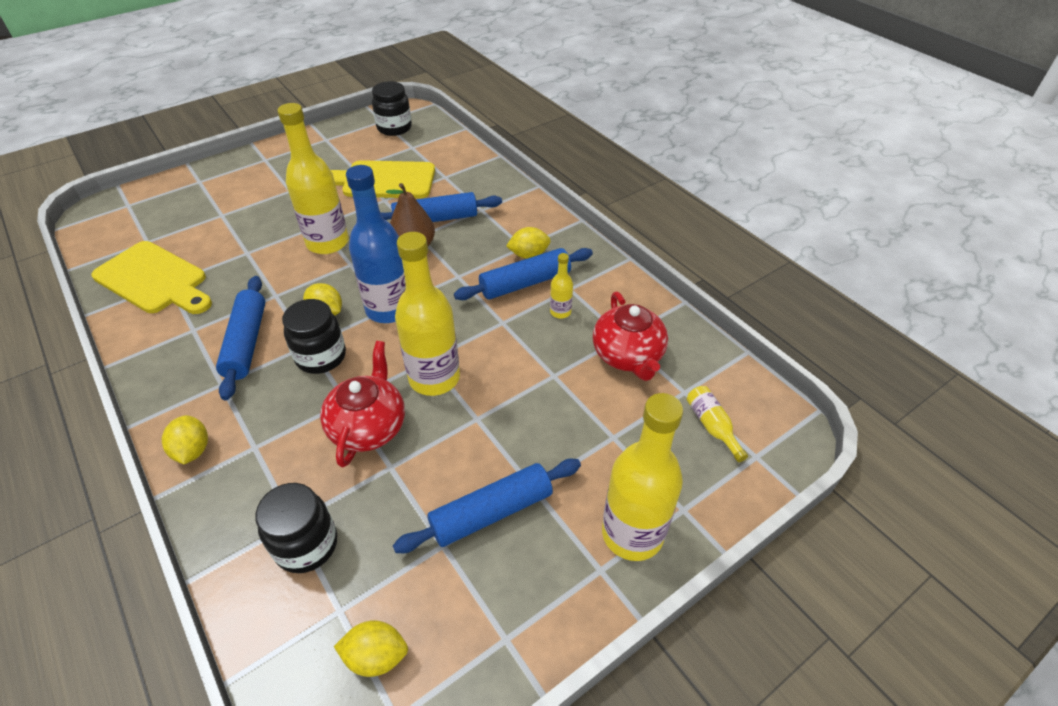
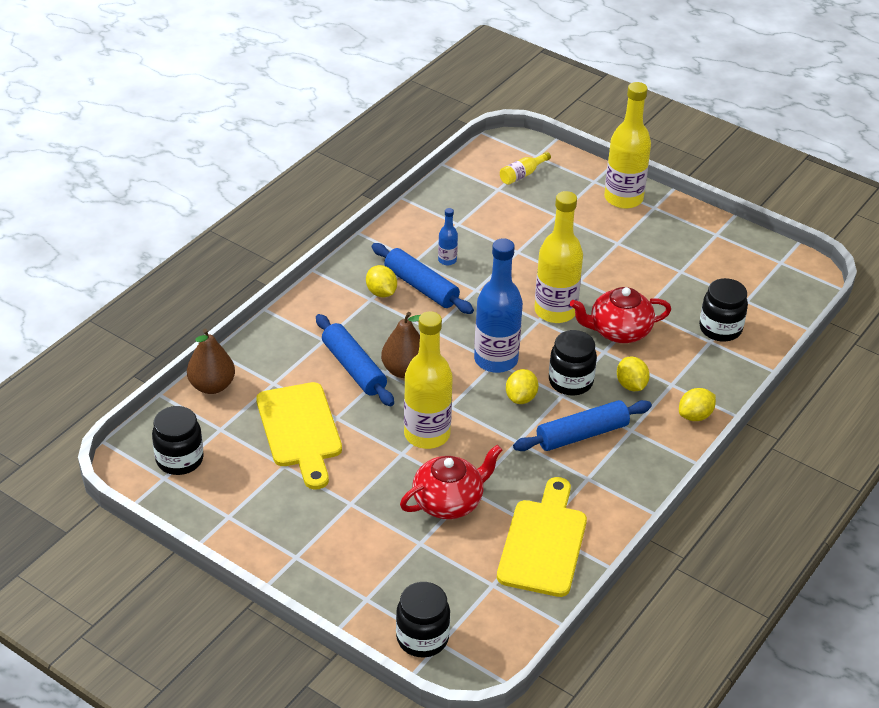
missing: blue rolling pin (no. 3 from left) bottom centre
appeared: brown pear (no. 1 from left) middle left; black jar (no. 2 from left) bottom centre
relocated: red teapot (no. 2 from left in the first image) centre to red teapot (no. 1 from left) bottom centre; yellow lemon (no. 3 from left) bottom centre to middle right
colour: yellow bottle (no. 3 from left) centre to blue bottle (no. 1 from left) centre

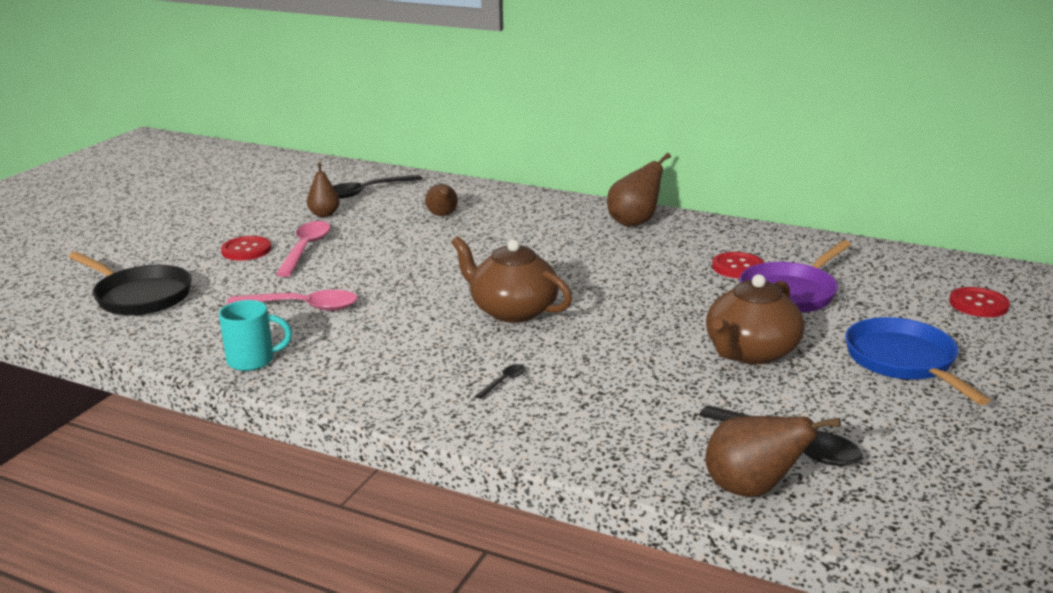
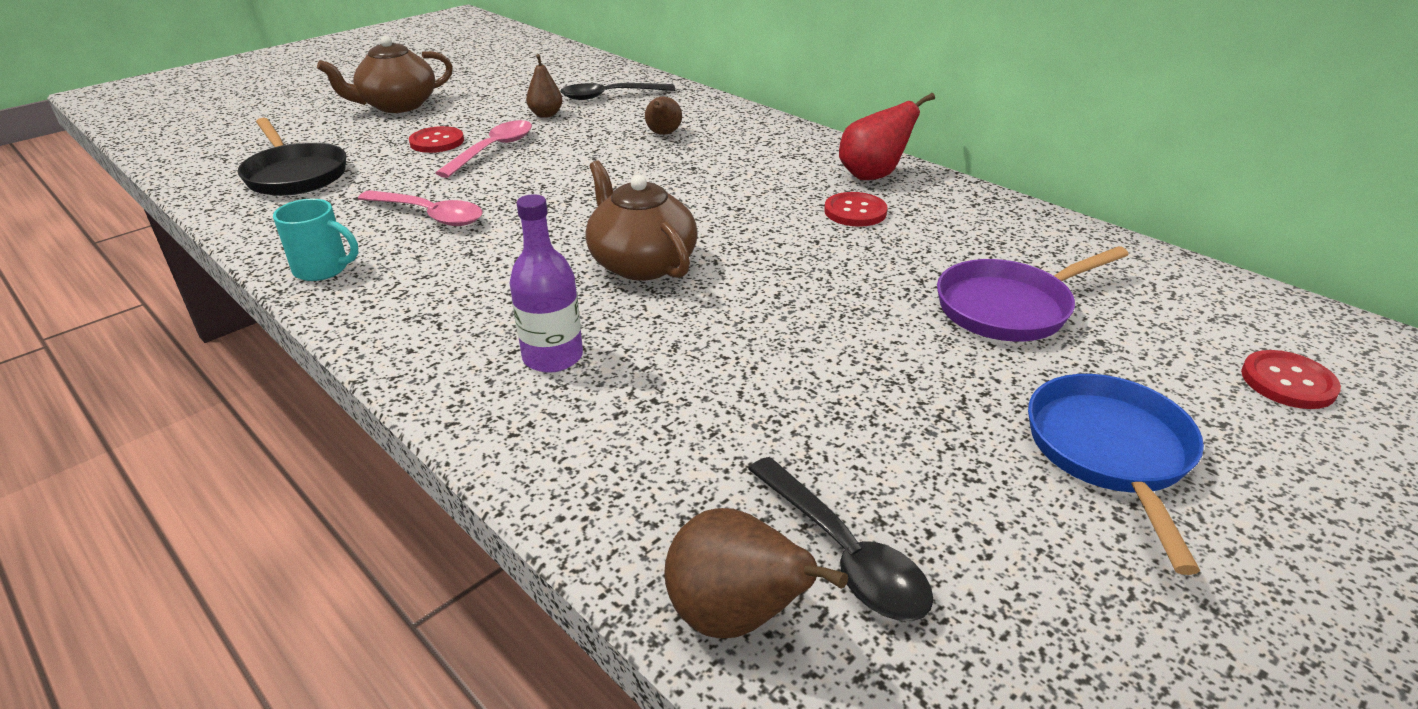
relocated: red button (no. 2 from left) middle right to top centre; brown teapot (no. 2 from left in the first image) middle right to brown teapot (no. 1 from left) top left
exchanged: black spoon (no. 2 from left) centre to purple bottle centre
colour: brown pear (no. 3 from left) top centre to red pear top centre

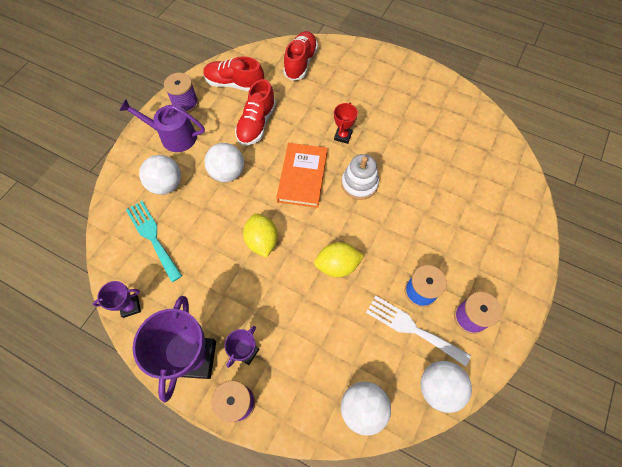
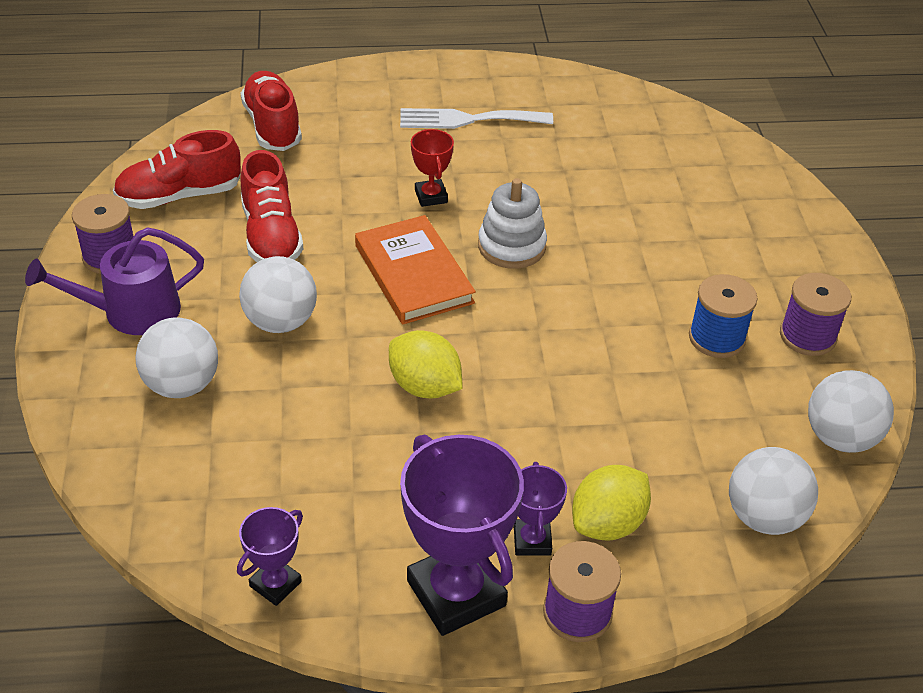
missing: turquoise fork middle left
relocated: yellow lemon (no. 2 from left) centre to bottom centre; white fork bottom right to top centre

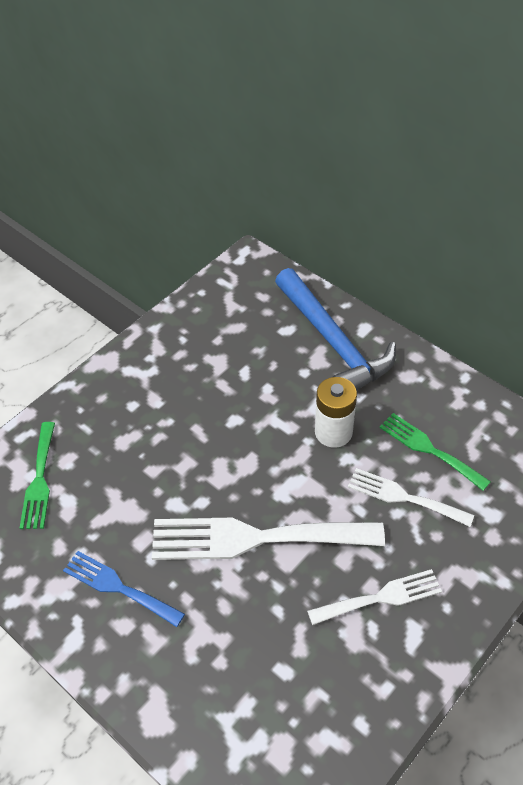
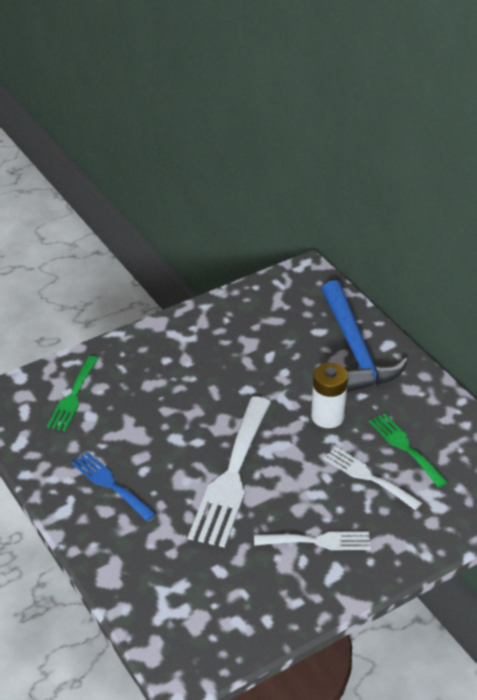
spun: white fork (no. 1 from left) bottom centre = bottom centre 90 degrees counterclockwise

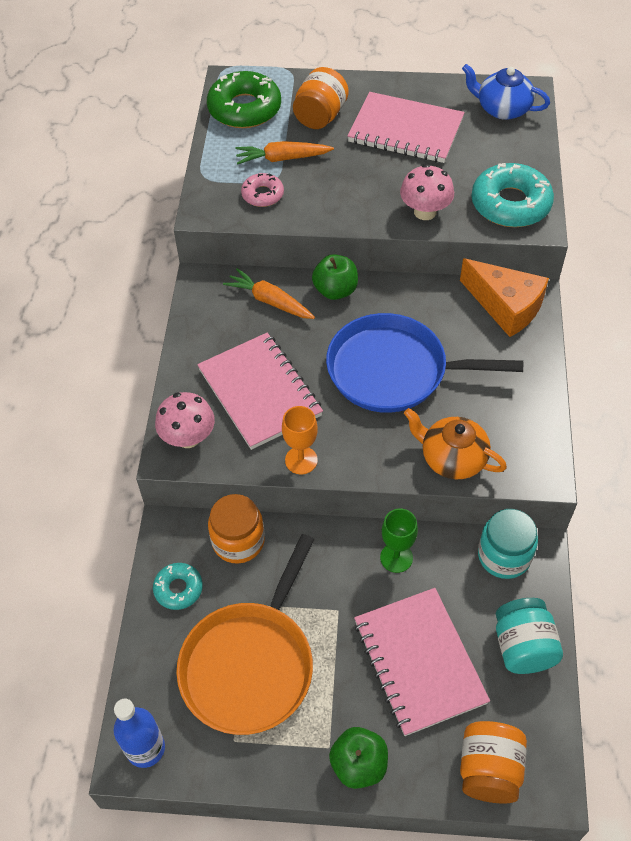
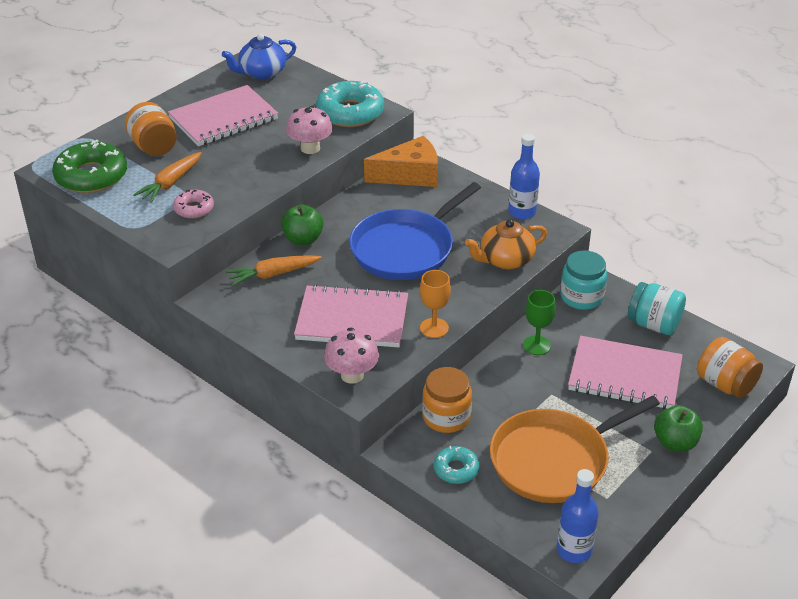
appeared: blue bottle (no. 1 from left) top centre
spun: orange pan bottom centre = bottom right 90 degrees clockwise

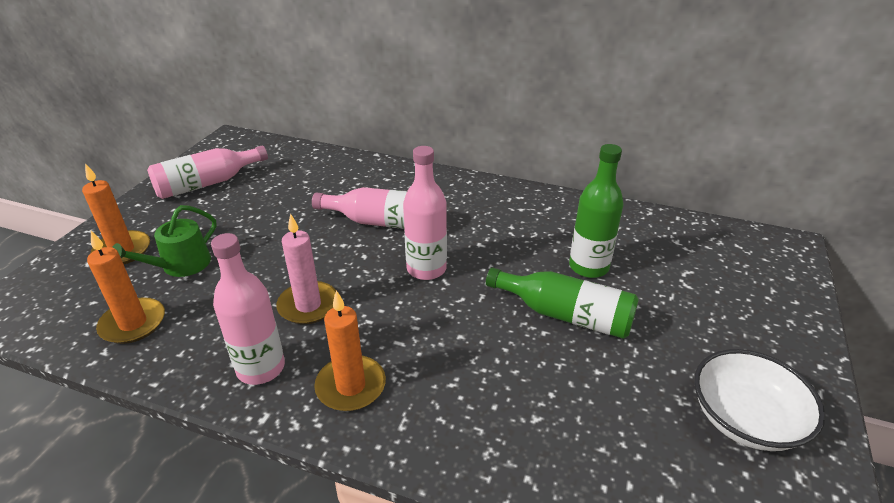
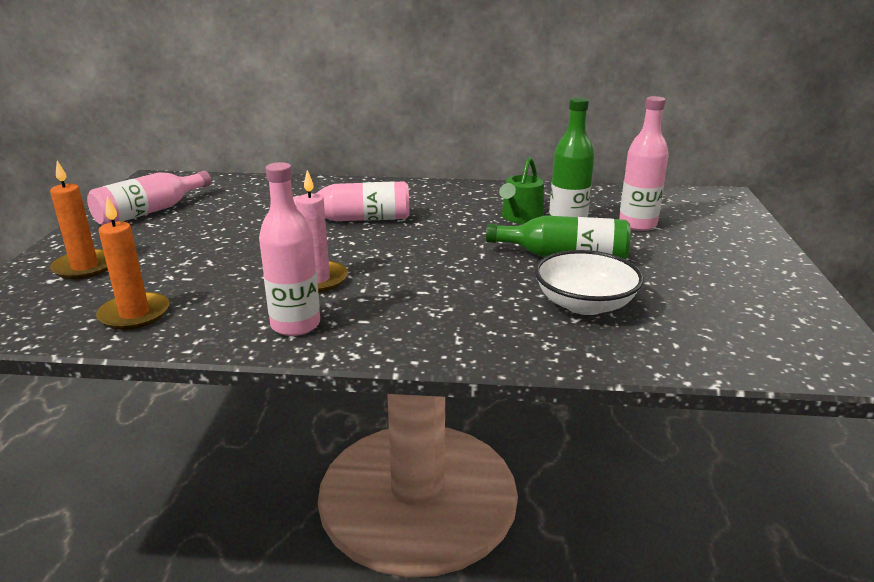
missing: orange candle (no. 3 from left) bottom centre
relocated: pink bottle (no. 4 from left) centre to top right; green watering can middle left to top centre; white bowl bottom right to middle right

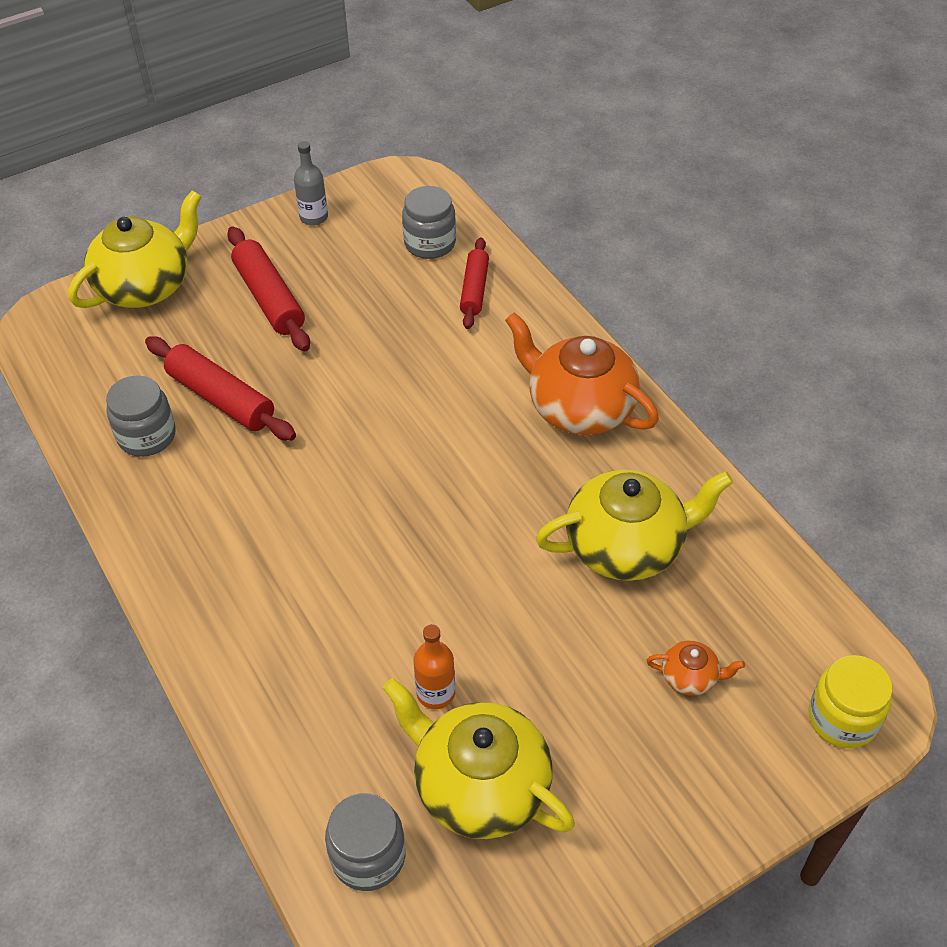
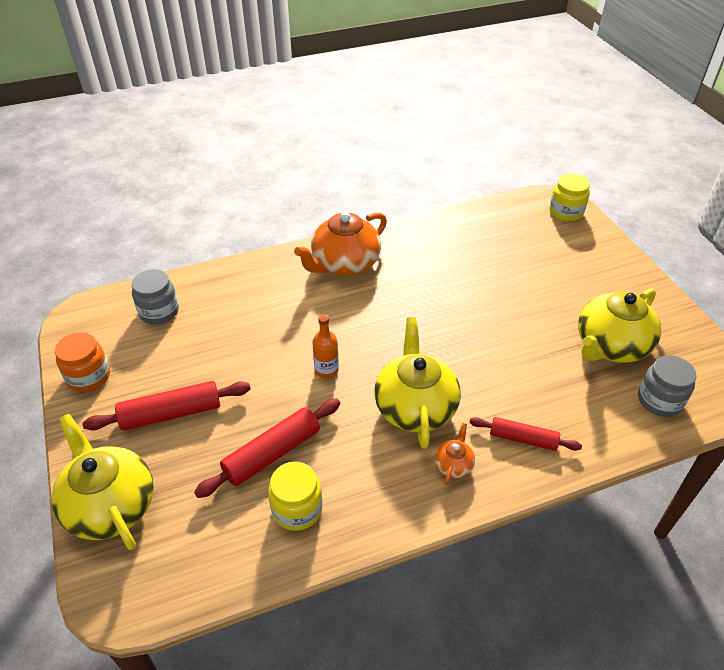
relocated: red rolling pin (no. 3 from left) top centre to middle right; yellow teapot (no. 3 from left in the first image) middle right to yellow teapot (no. 2 from left) centre; orange bottle bottom centre to centre; orange teapot (no. 2 from left) bottom right to bottom centre
exchanged: grey bottle top left to orange jar middle left
colour: grey jar (no. 1 from left) middle left to yellow jar (no. 1 from left) bottom centre

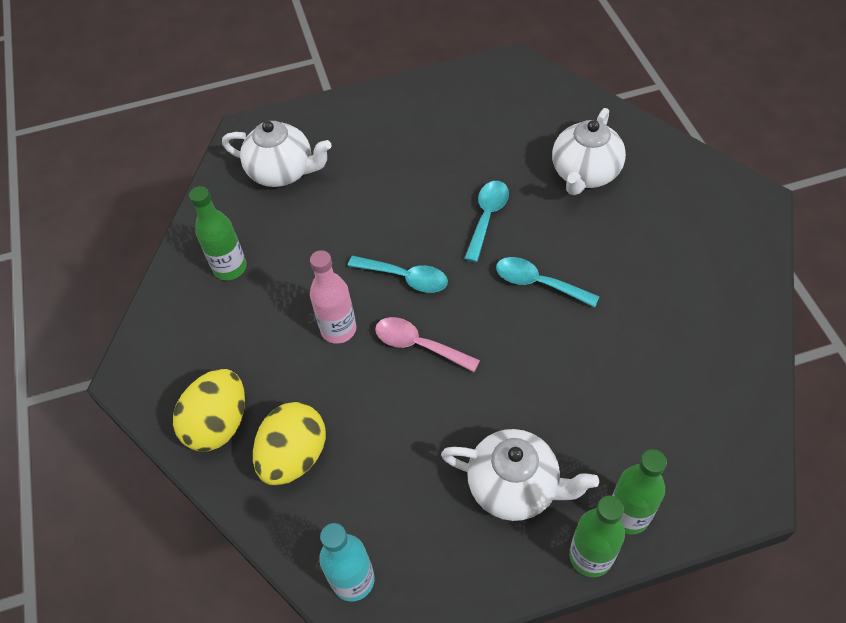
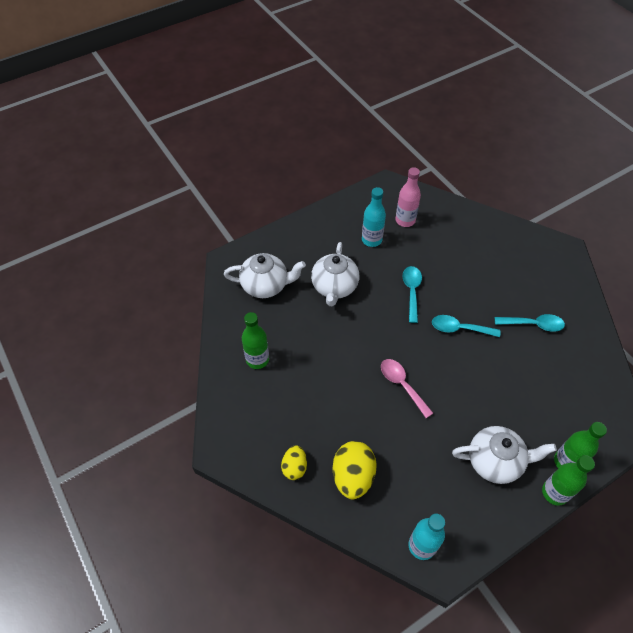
appeared: turquoise bottle (no. 1 from left) centre
relocated: white teapot (no. 3 from left in the first image) top right to white teapot (no. 2 from left) centre; pink bottle centre to top centre; turquoise spoon (no. 1 from left in the first image) centre to turquoise spoon (no. 3 from left) middle right
spun: pink spoon centre = centre 45 degrees clockwise
size: yellow egg (no. 1 from left) middle left = bottom centre x0.60

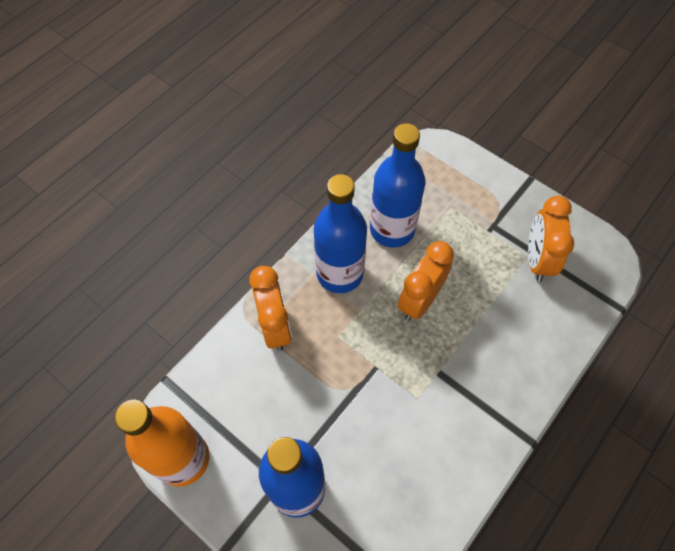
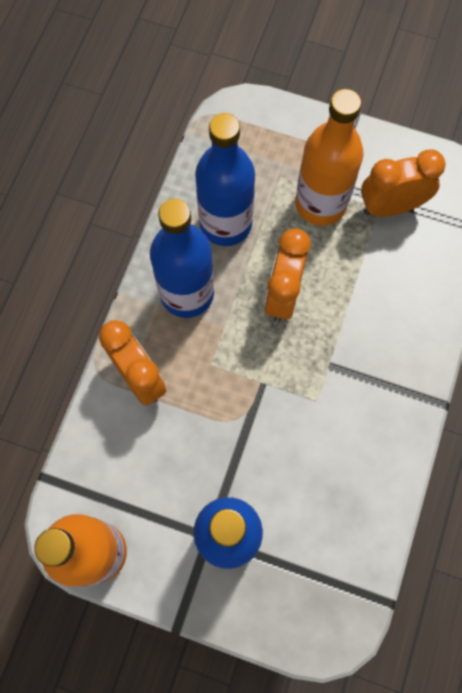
appeared: orange bottle (no. 2 from left) top right
spun: orange clock (no. 3 from left) middle right = top right 90 degrees clockwise

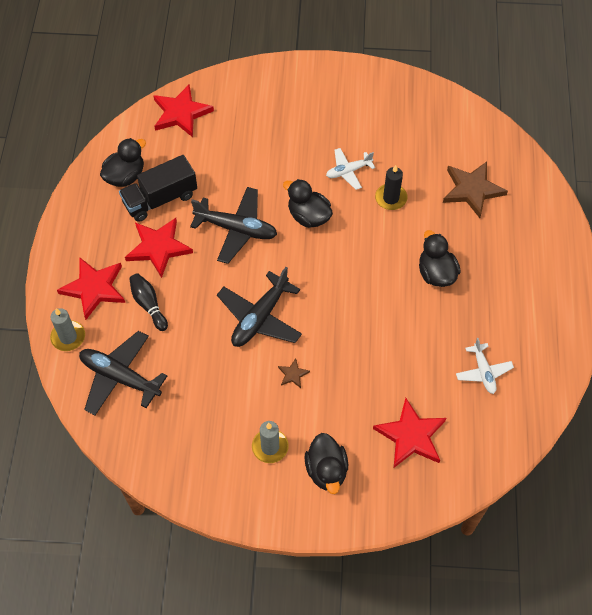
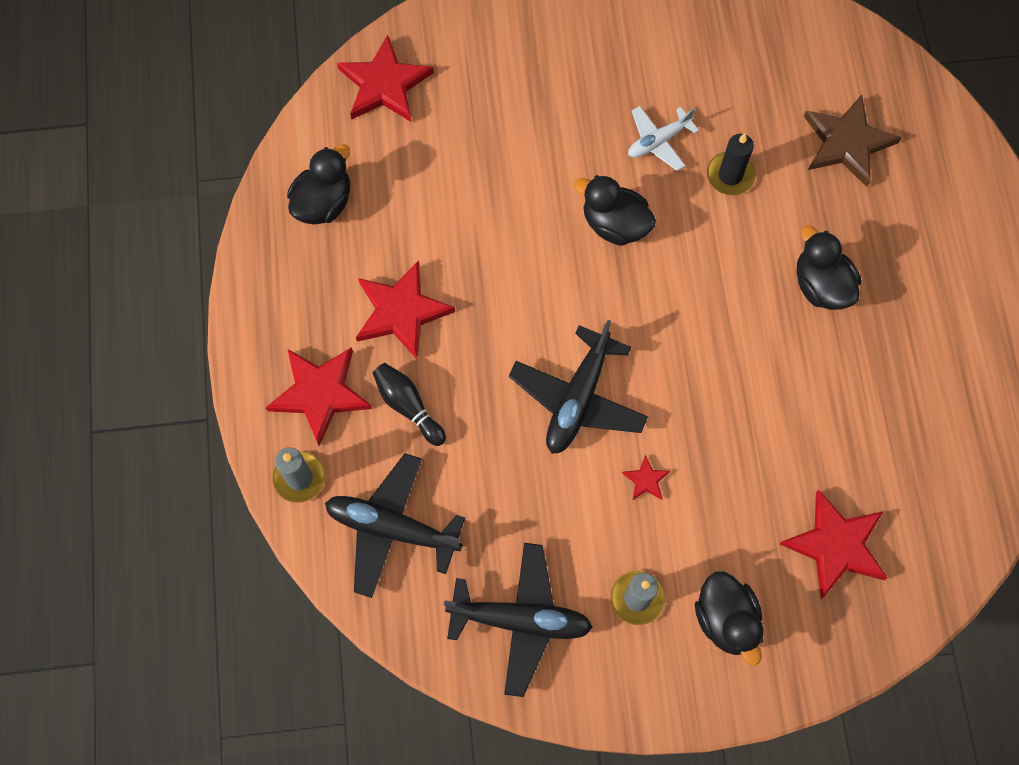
missing: black truck top left; white plane (no. 2 from left) middle right
relocated: black plane (no. 2 from left) centre to bottom centre
colour: brown star (no. 1 from left) centre to red star (no. 4 from left) centre

